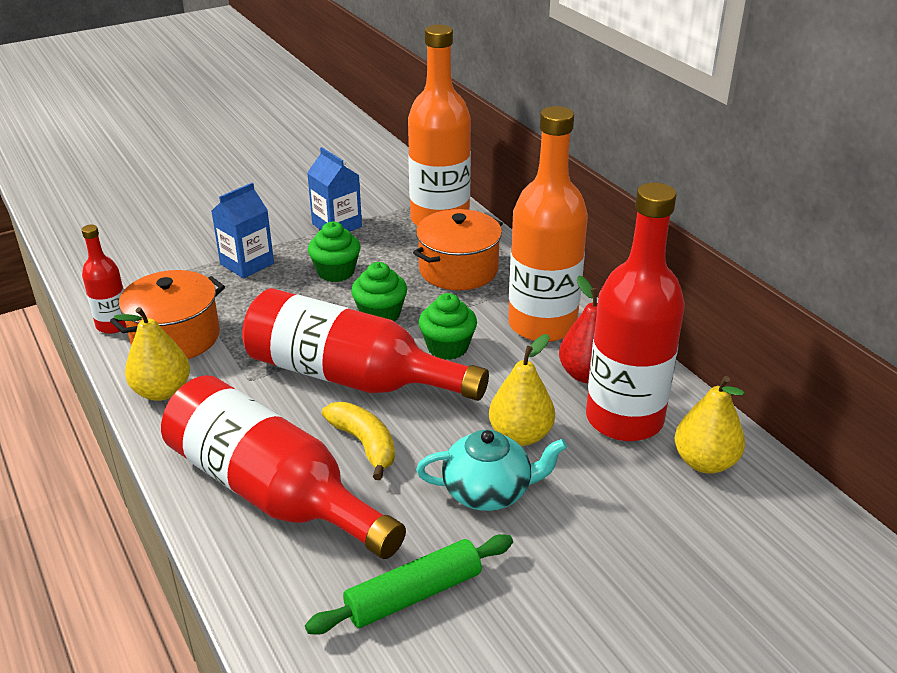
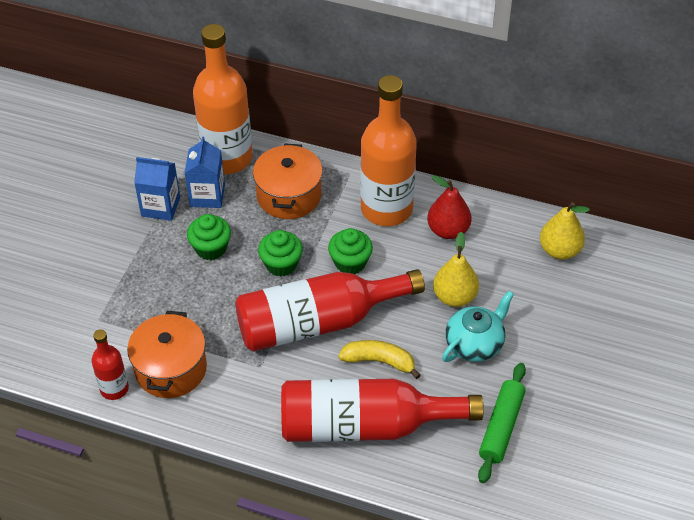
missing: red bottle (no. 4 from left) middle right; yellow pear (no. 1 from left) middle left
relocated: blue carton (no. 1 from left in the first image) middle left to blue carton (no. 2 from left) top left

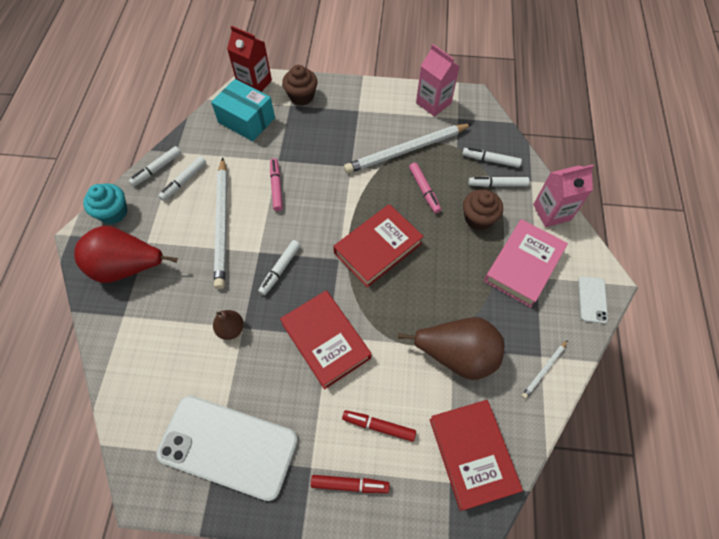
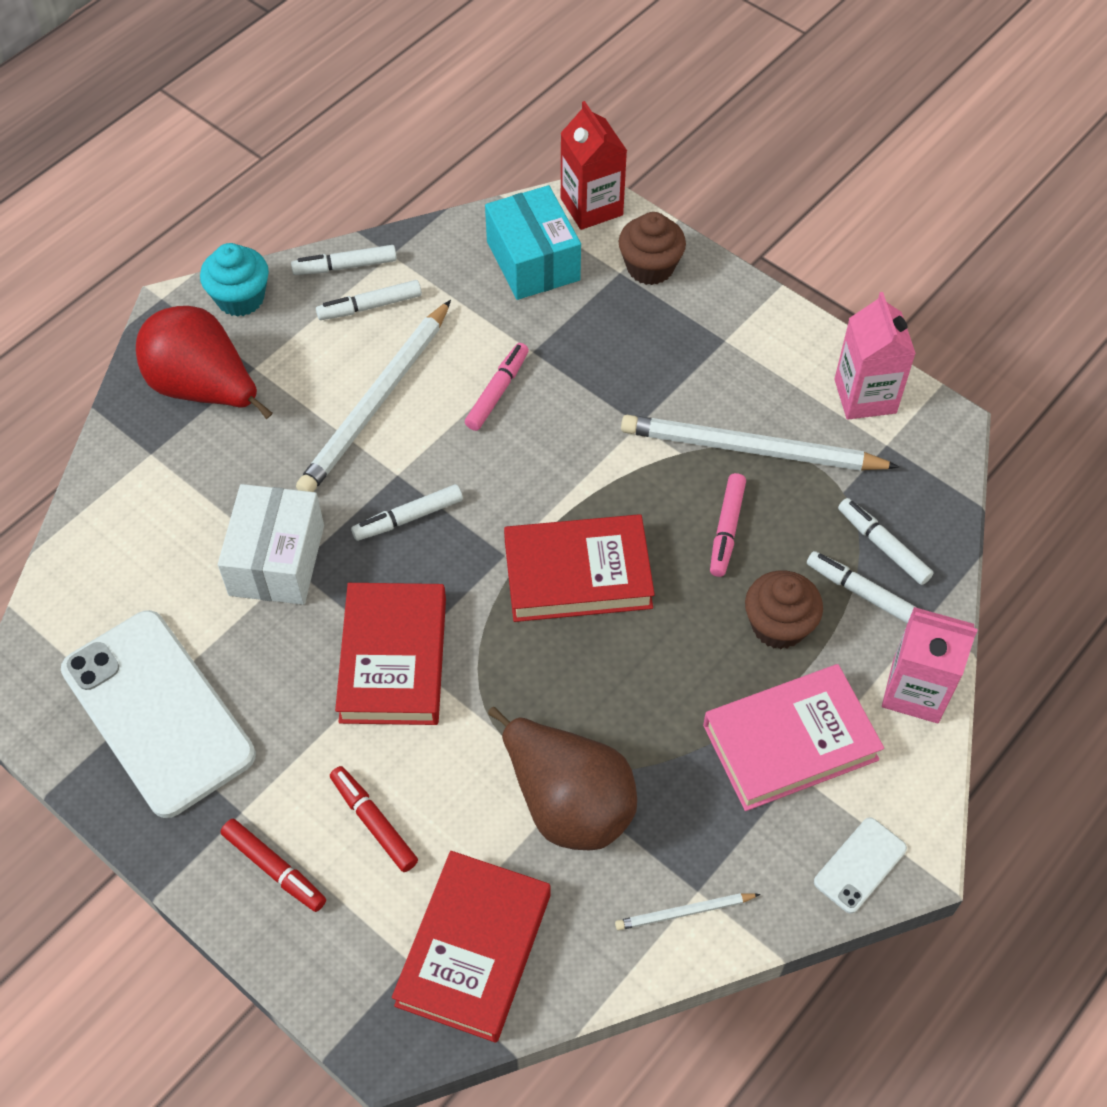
exchanged: brown pear (no. 1 from left) middle left to white box middle left

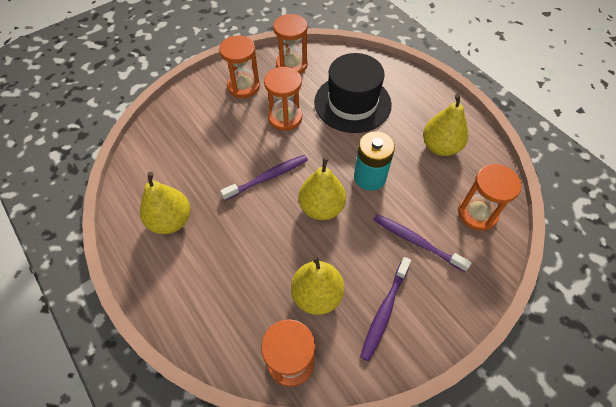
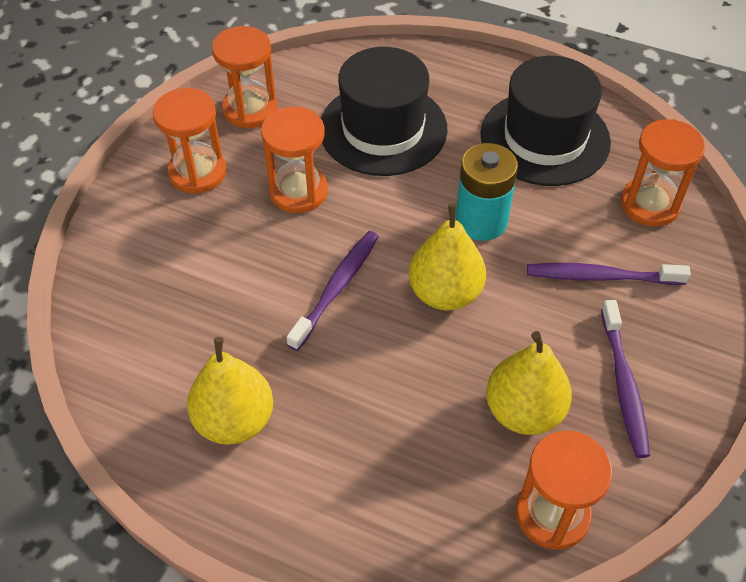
exchanged: yellow pear (no. 4 from left) top right to black hat (no. 2 from left) top right

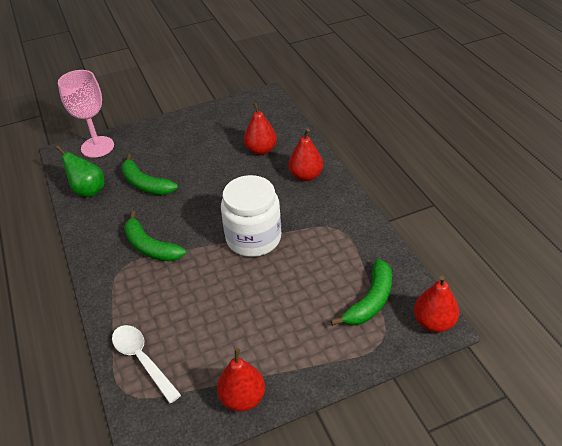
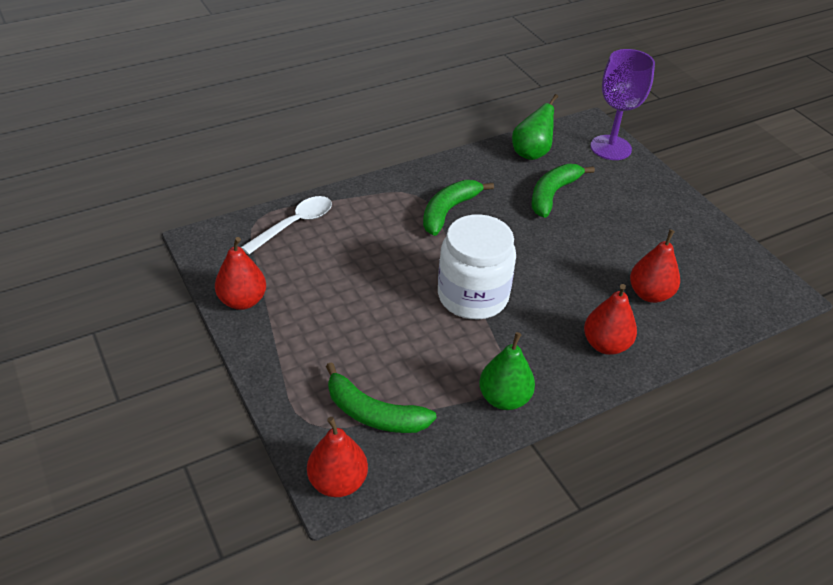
appeared: green pear (no. 1 from left) centre
colour: pink goblet top left to purple goblet top right

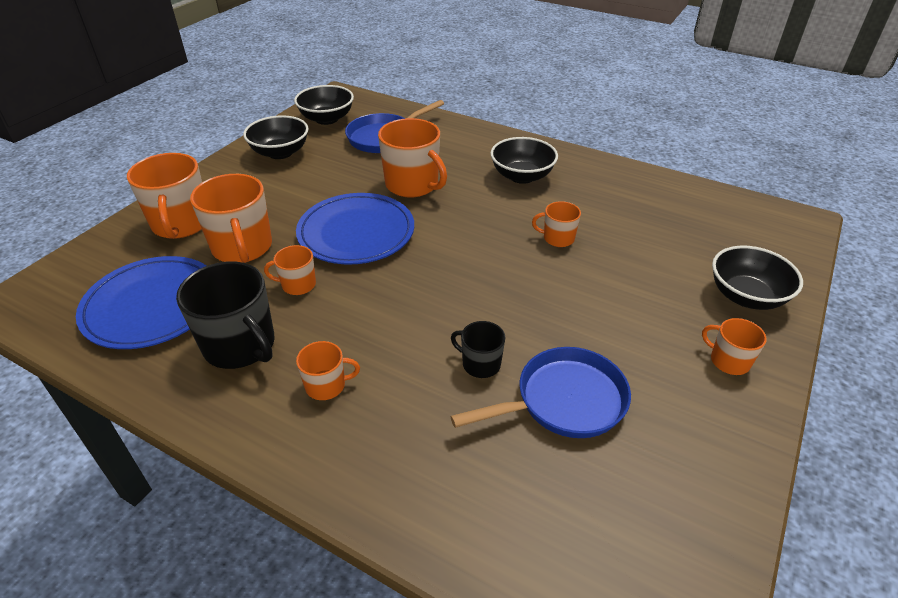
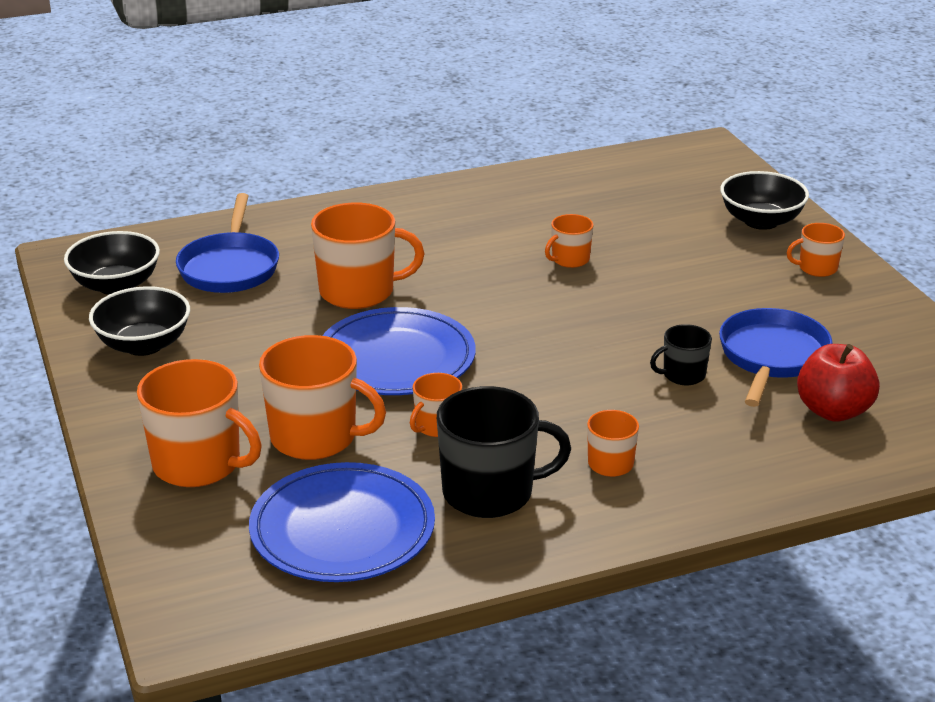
missing: black bowl (no. 3 from left) top centre
appeared: red apple middle right

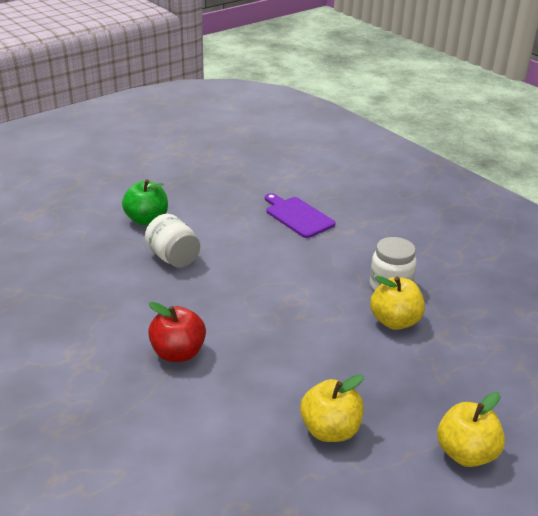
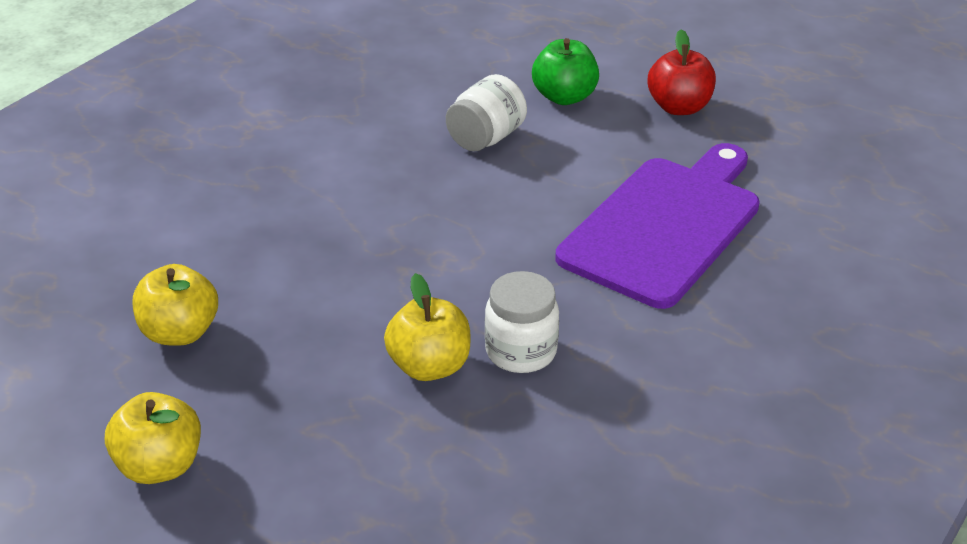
relocated: red apple middle left to top right
size: purple cutting board centre = middle right x1.87

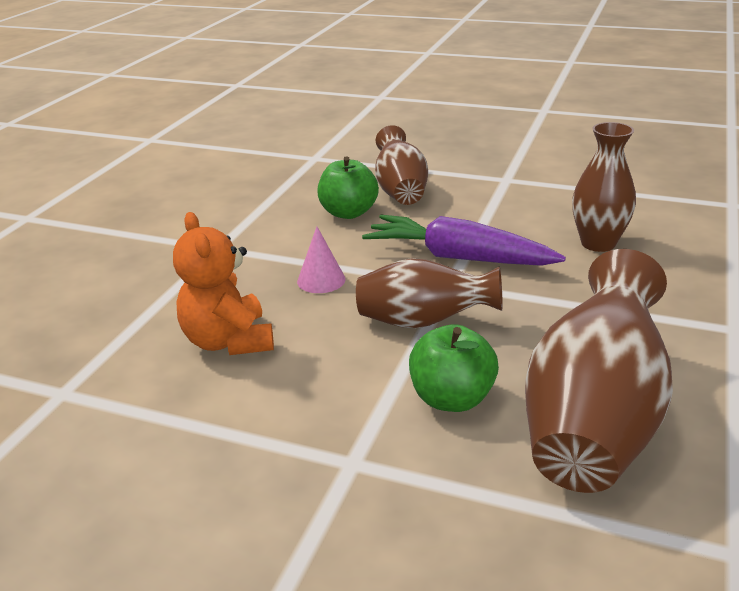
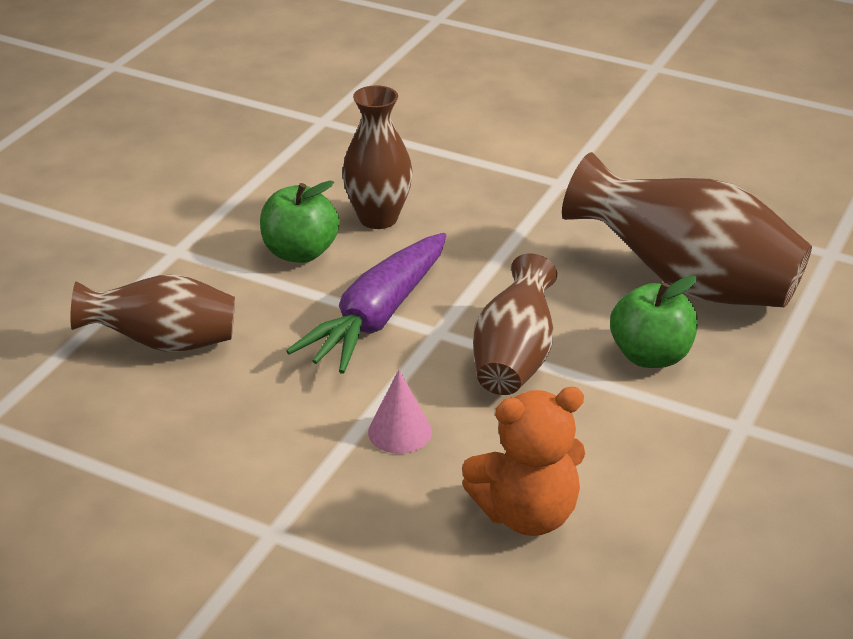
relocated: green apple (no. 1 from left) top centre to centre

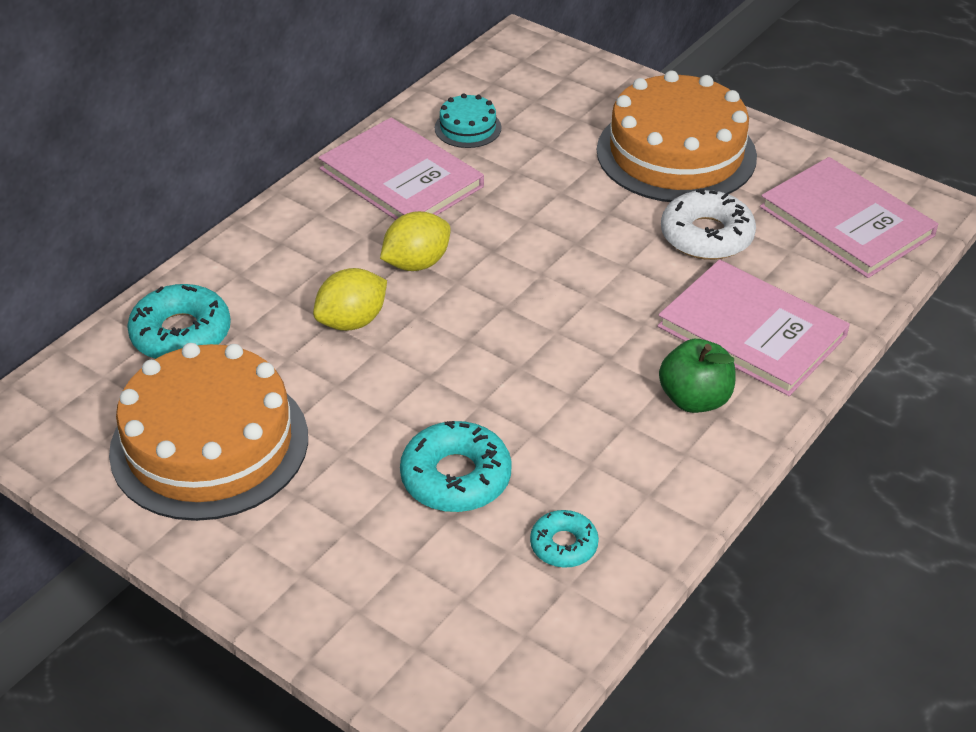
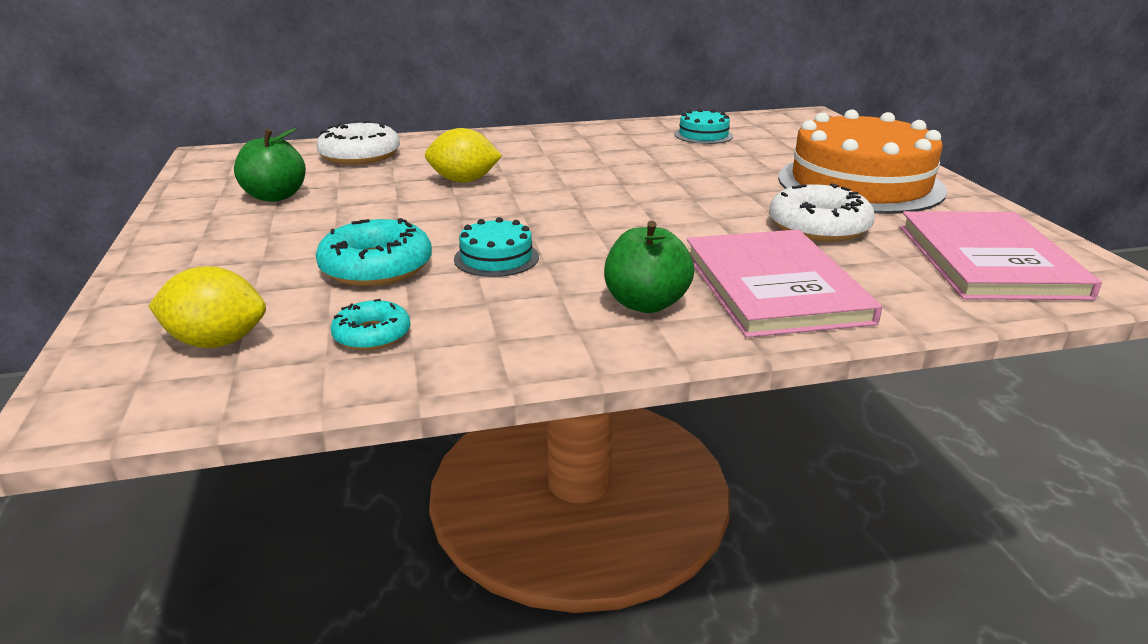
missing: pink book (no. 1 from left) top centre
appeared: turquoise cake (no. 1 from left) centre
relocated: yellow lemon (no. 2 from left in the first image) top centre to yellow lemon (no. 1 from left) middle left
exchanged: orange cake (no. 1 from left) middle left to green apple (no. 1 from left) top left
colour: turquoise donut (no. 1 from left) middle left to white donut (no. 1 from left) top left

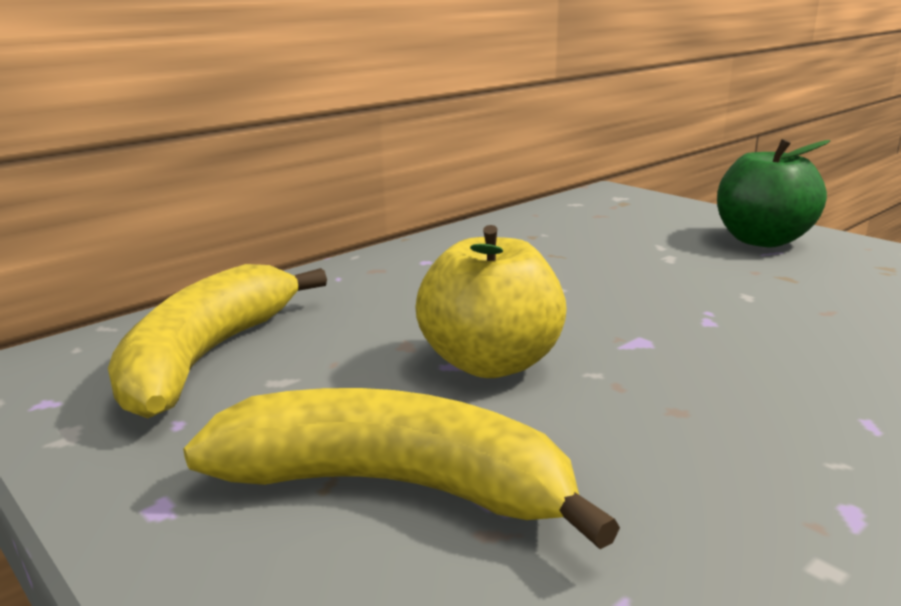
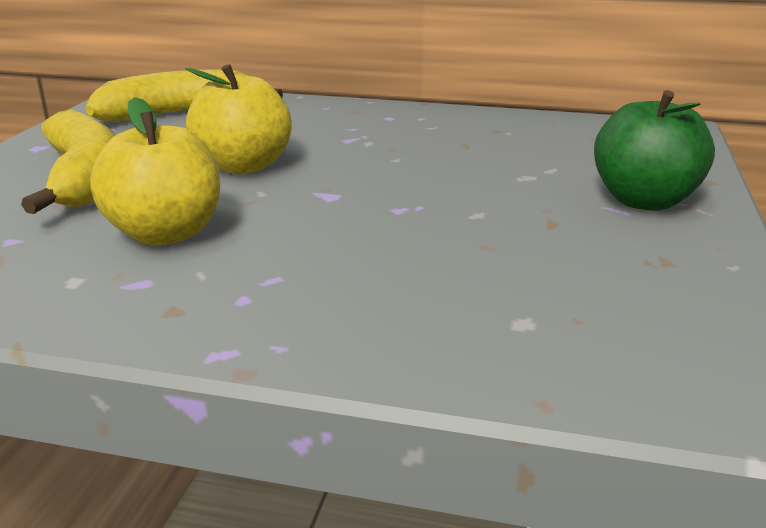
appeared: yellow apple (no. 1 from left) top left

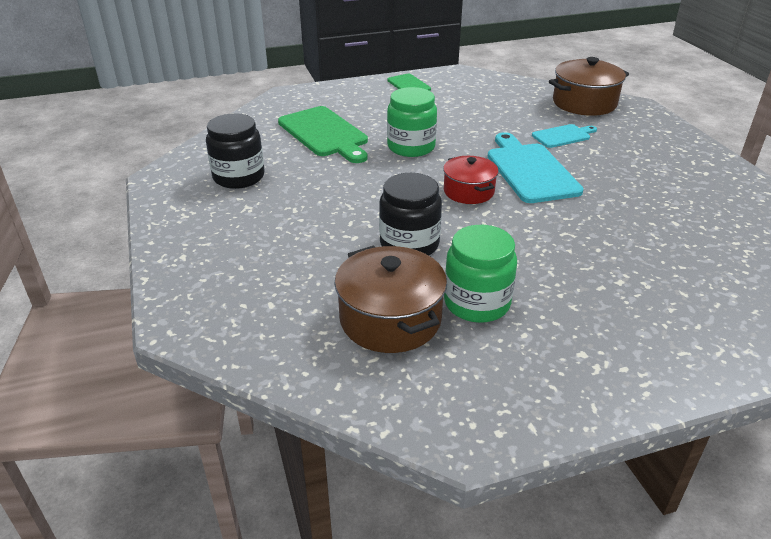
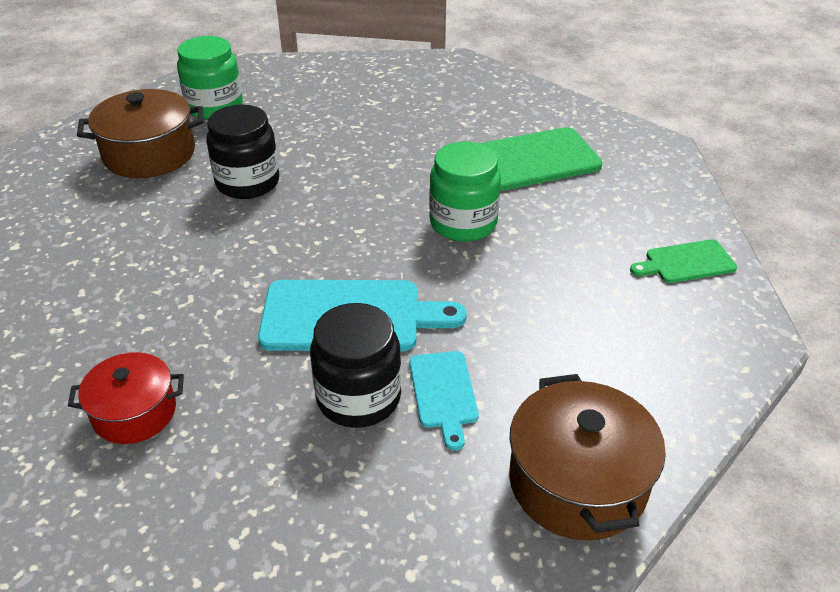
relocated: black jar (no. 1 from left in the first image) top left to black jar (no. 2 from left) centre; red pot centre to bottom left; green jar (no. 2 from left in the first image) centre to green jar (no. 1 from left) top left

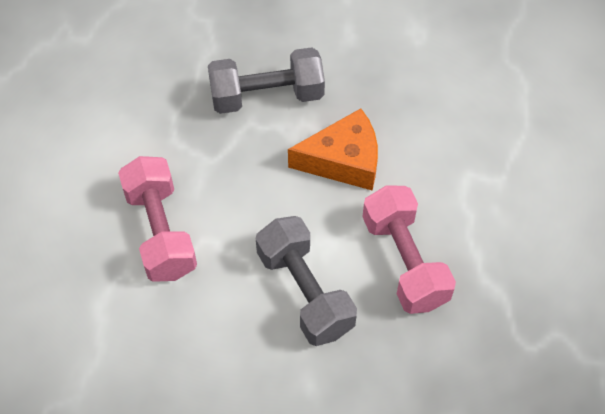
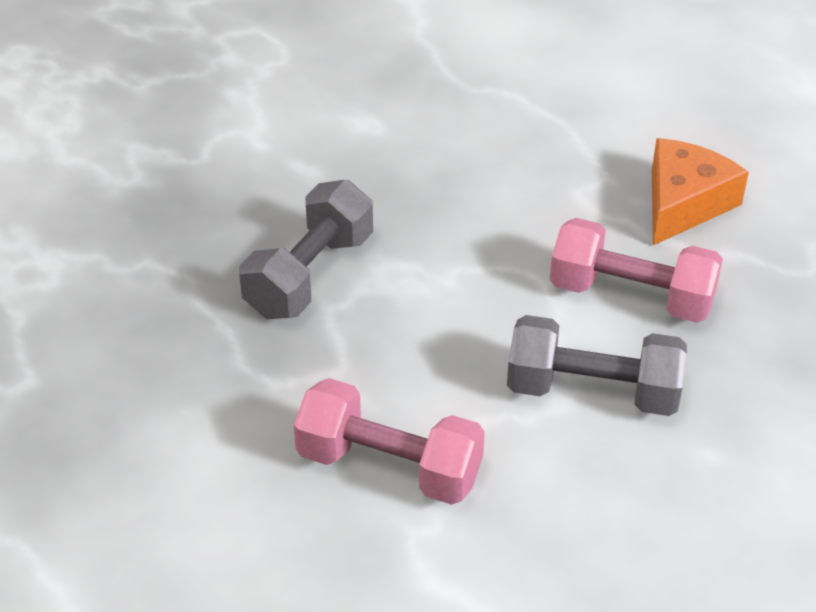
relocated: orange cheese centre to top right

